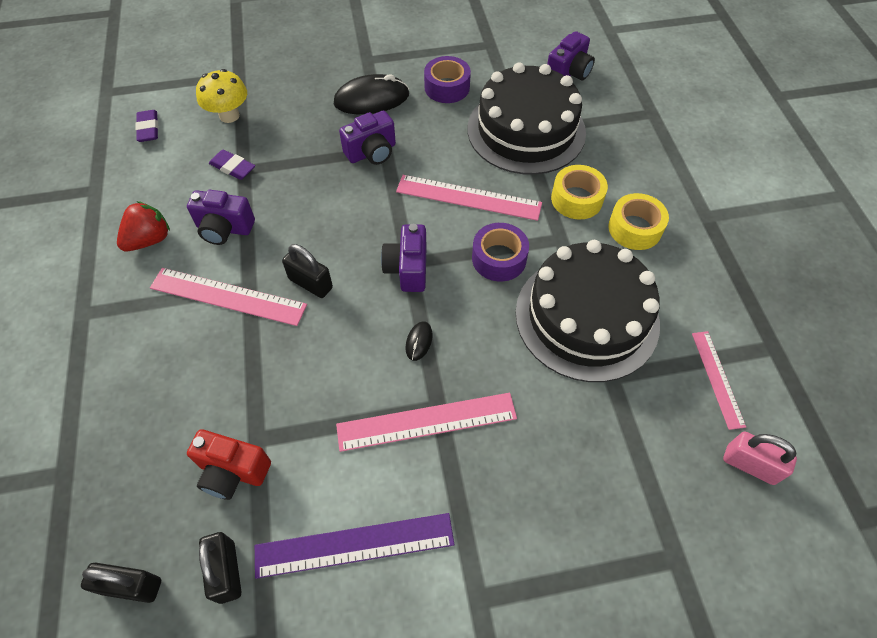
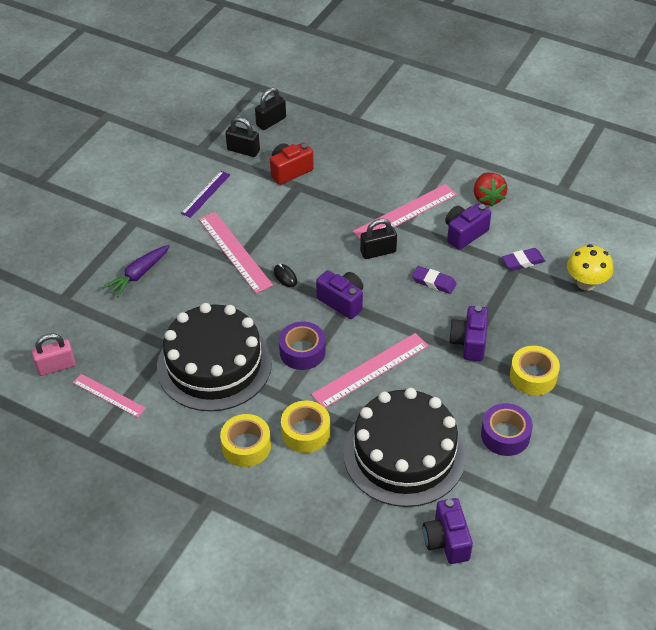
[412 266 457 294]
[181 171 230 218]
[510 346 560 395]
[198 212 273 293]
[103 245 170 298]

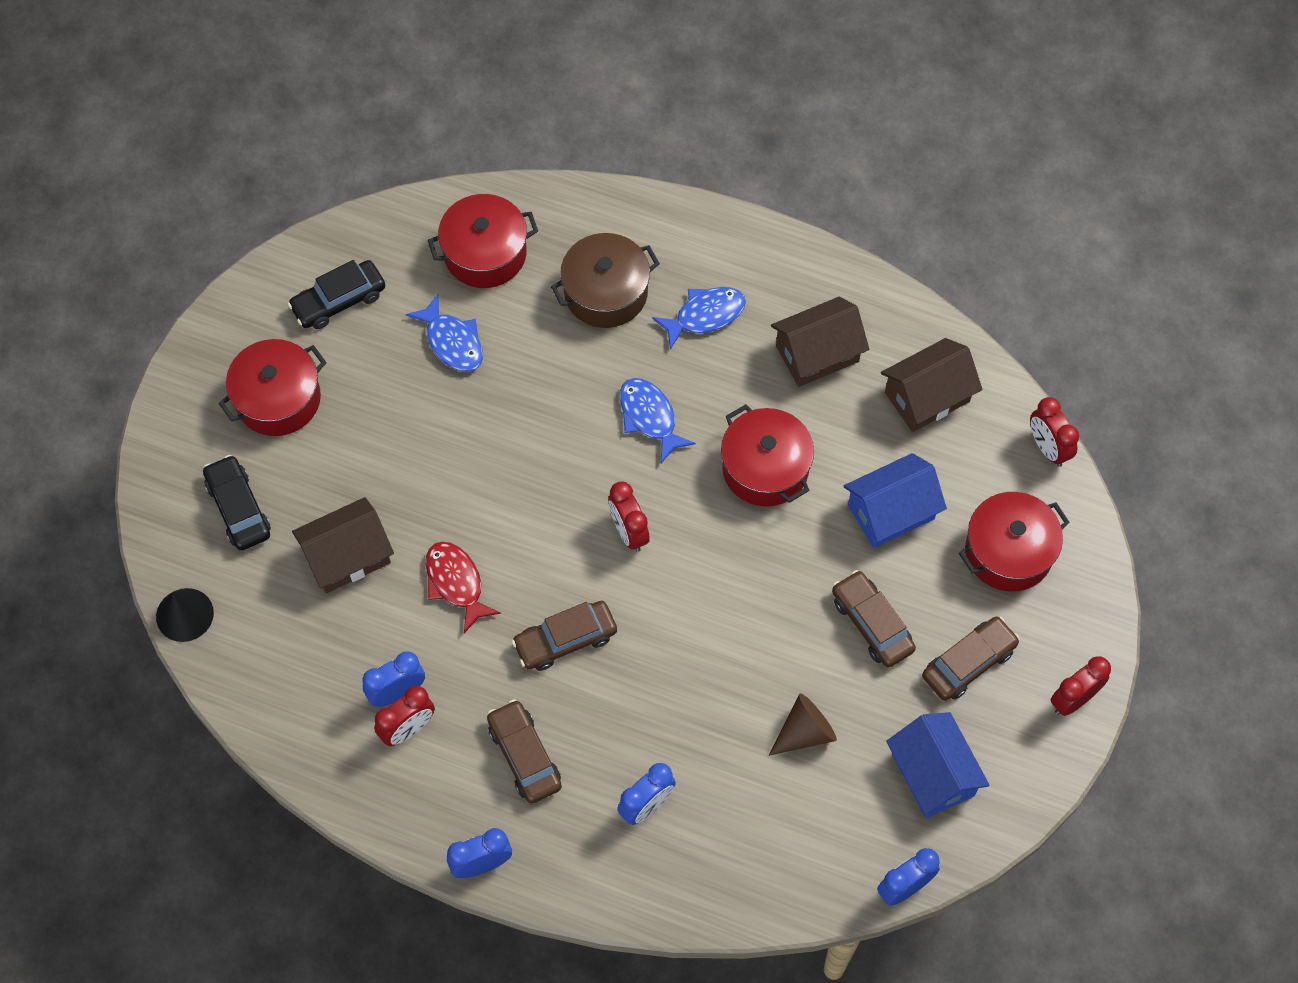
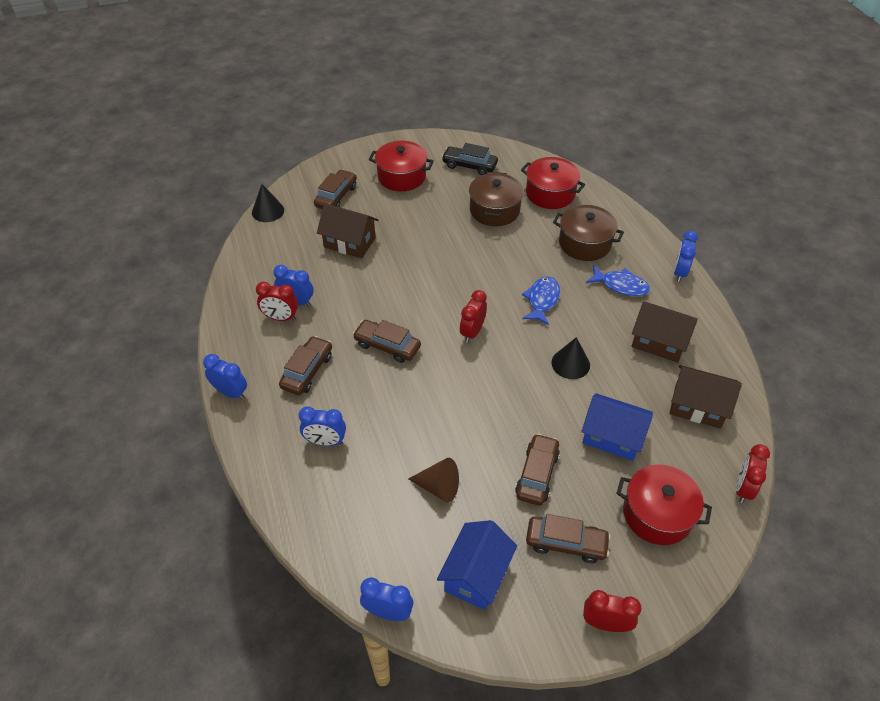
[314 169 357 209]
[469 172 523 226]
[426 541 501 633] (first image)
[552 337 590 379]
[674 231 698 282]

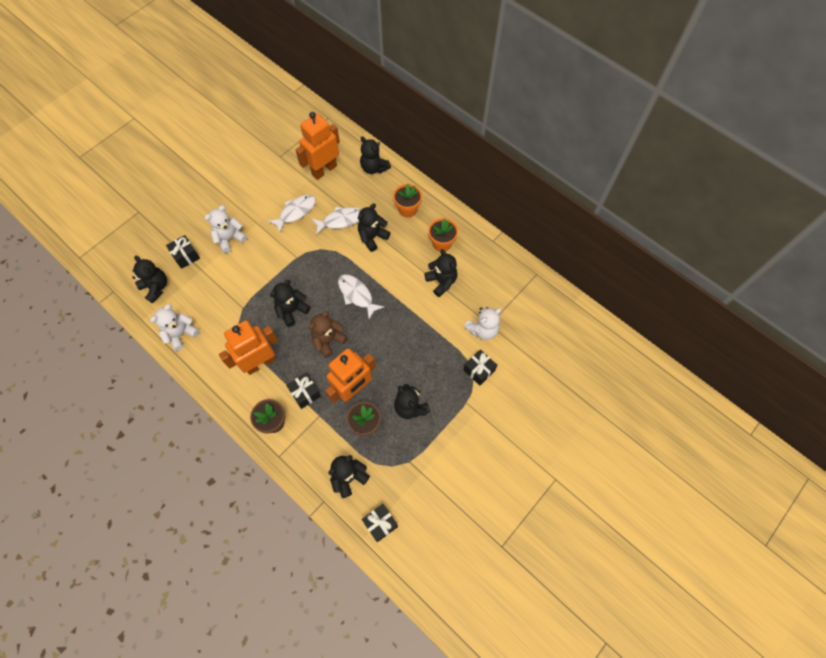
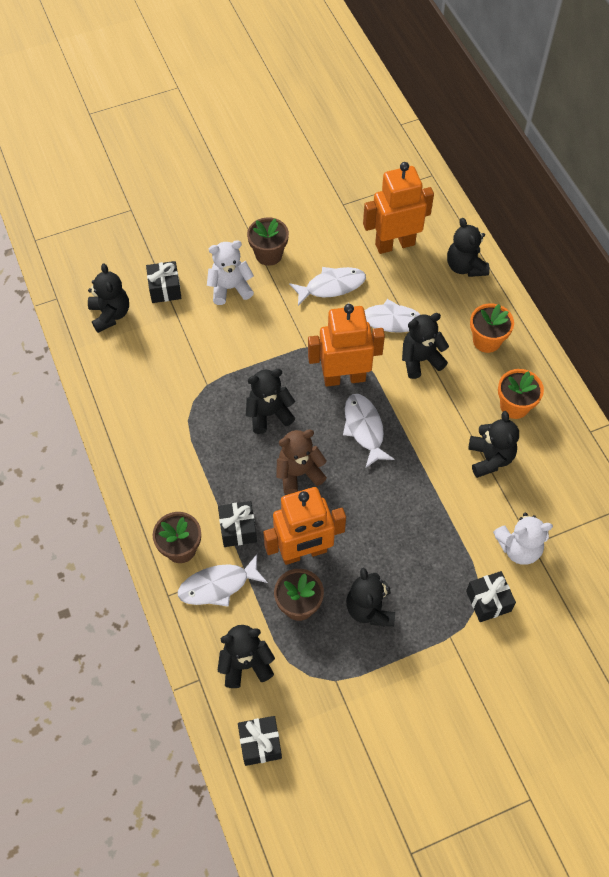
[150 304 199 351] (first image)
[308 304 385 387]
[178 554 268 607]
[247 217 289 266]

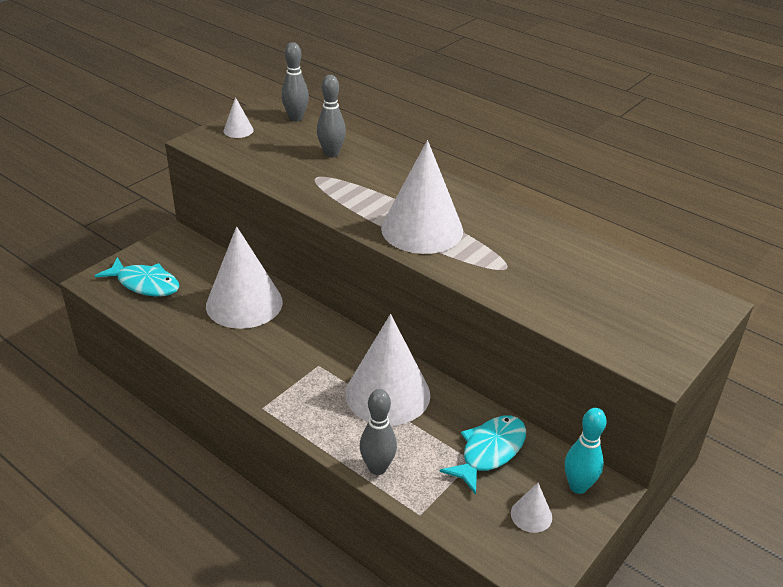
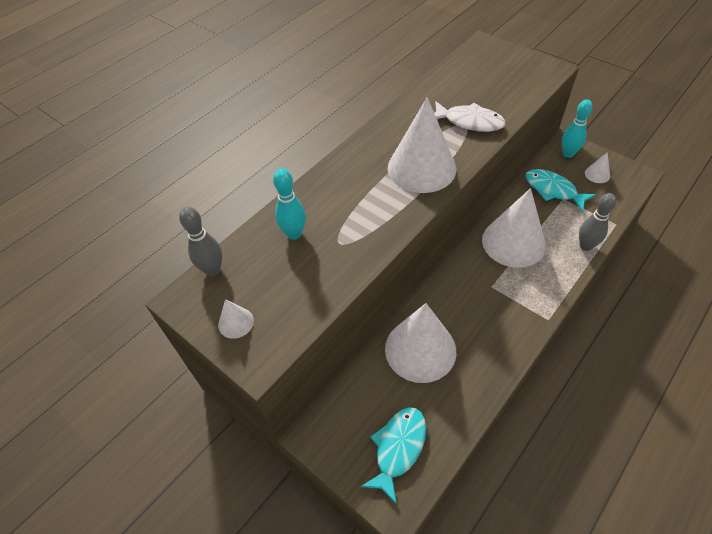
[273 169 306 240]
[434 101 506 132]

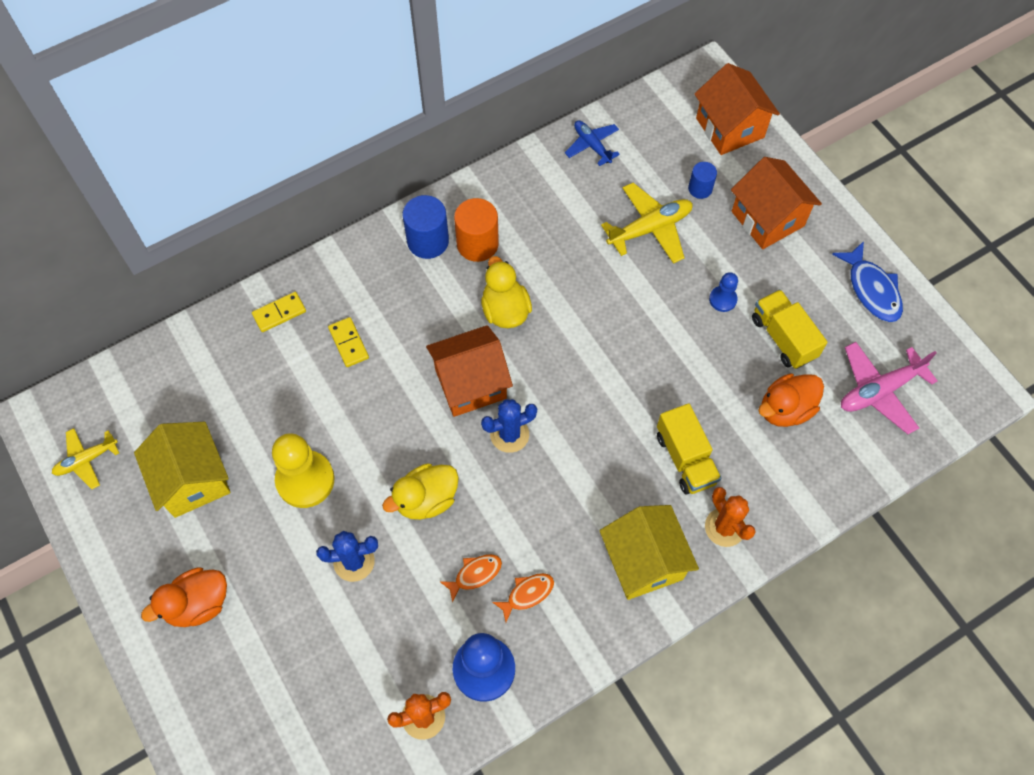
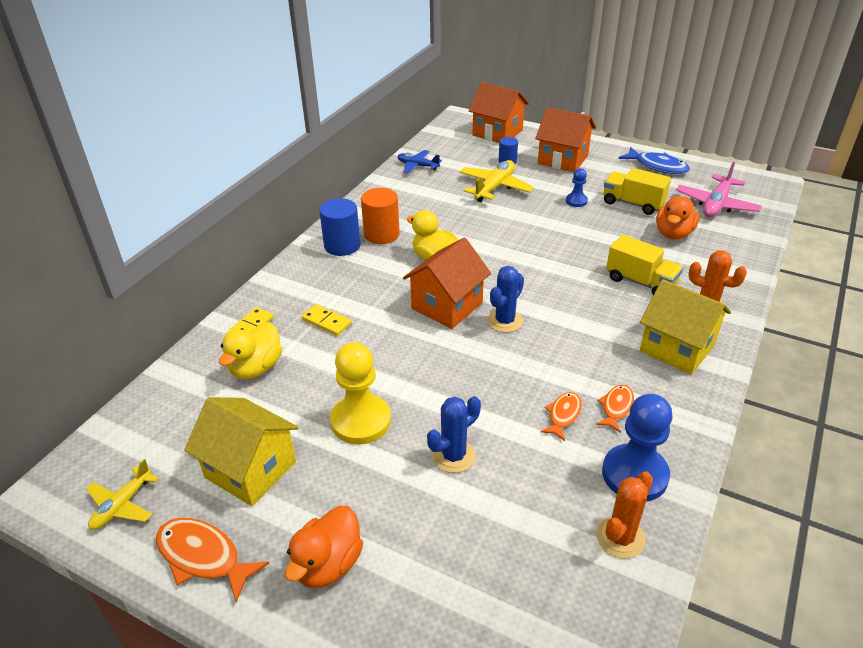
[219 322 282 379]
[156 518 269 603]

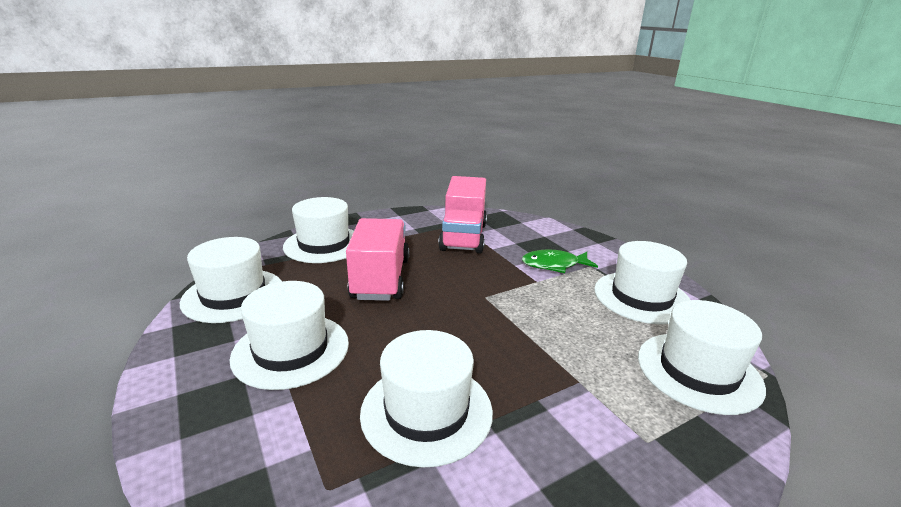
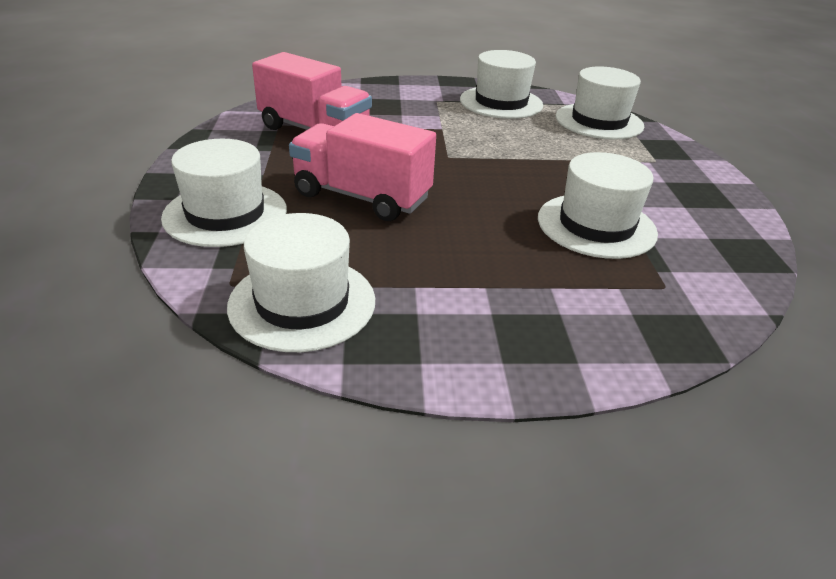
[229 281 349 390] (first image)
[522 250 598 273] (first image)

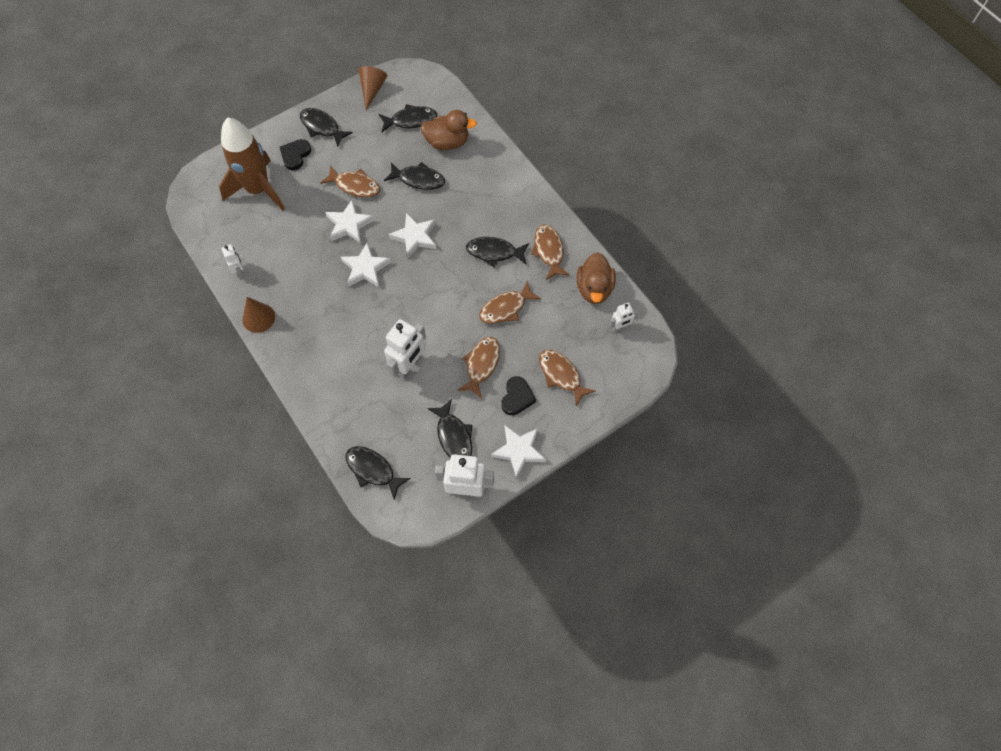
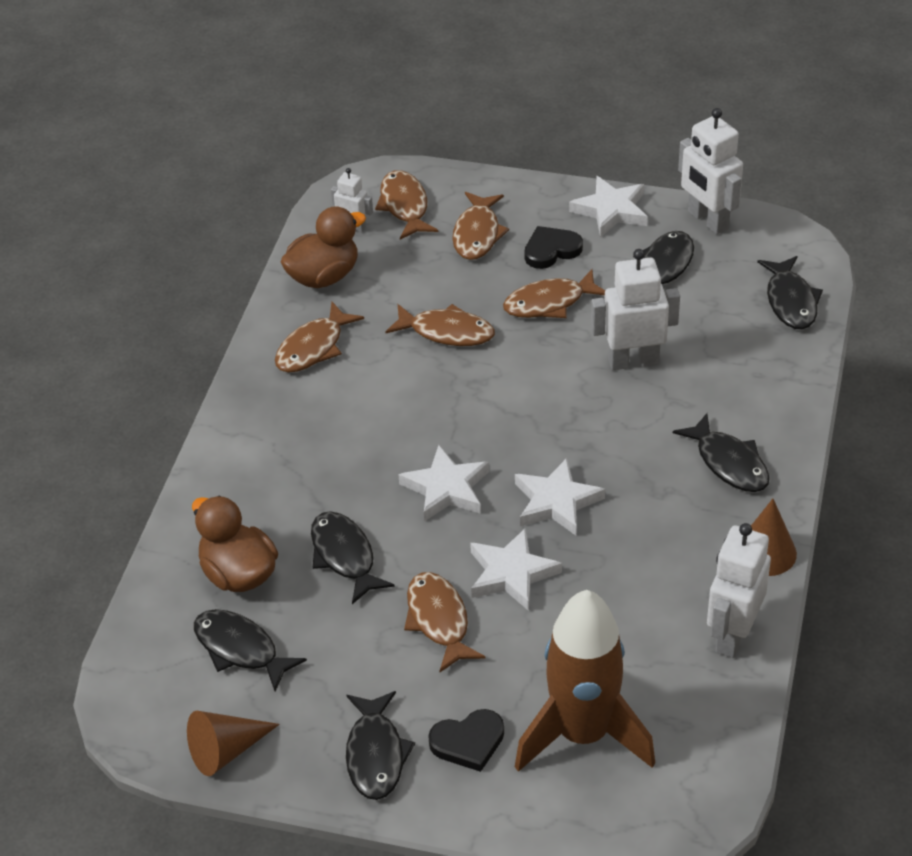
[707 523 771 658]
[673 413 770 492]
[375 170 438 239]

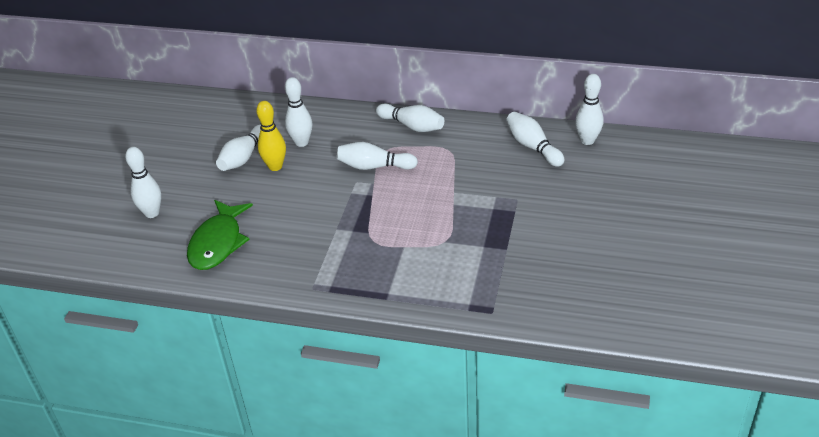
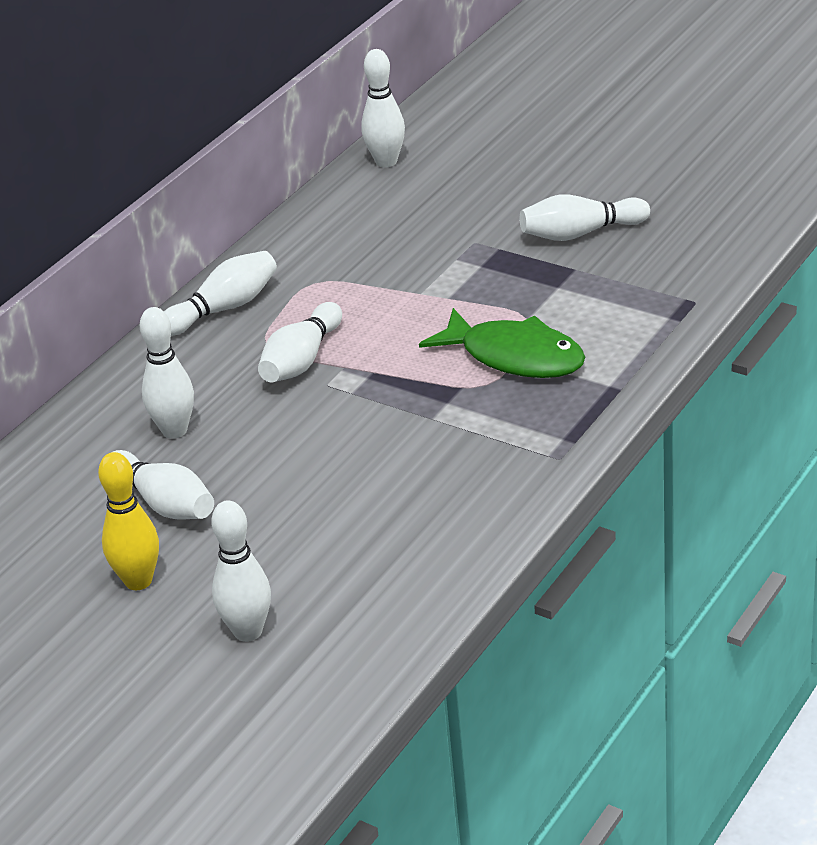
[419 308 585 378]
[98 452 159 590]
[520 194 650 241]

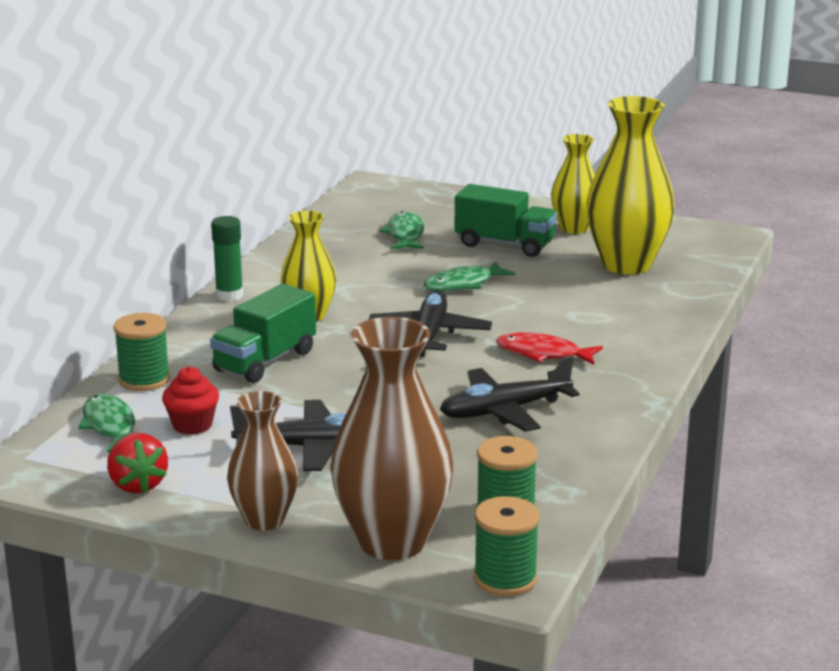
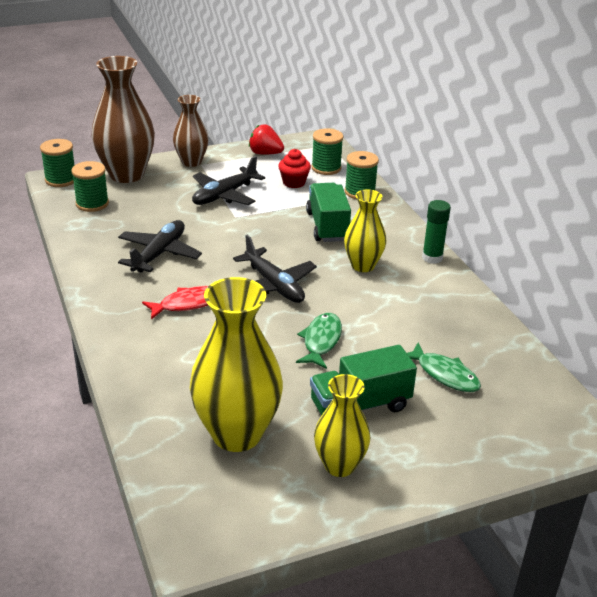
[311 128 343 175]

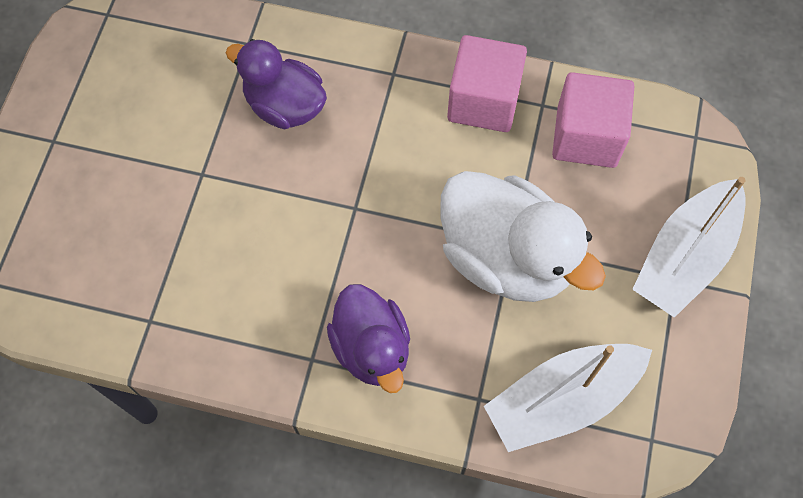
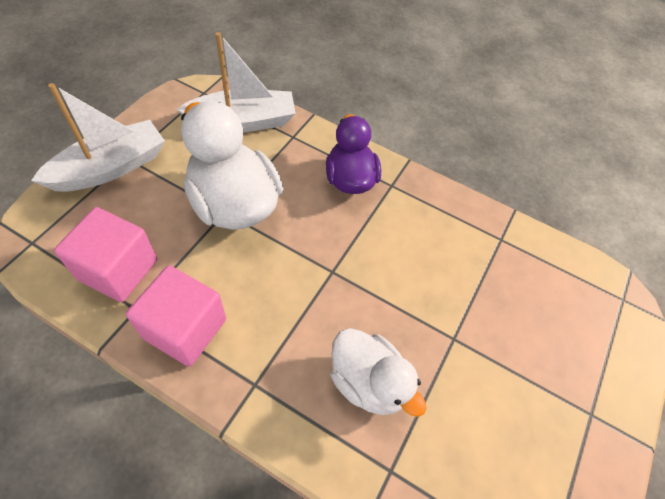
[330 328 427 417]

